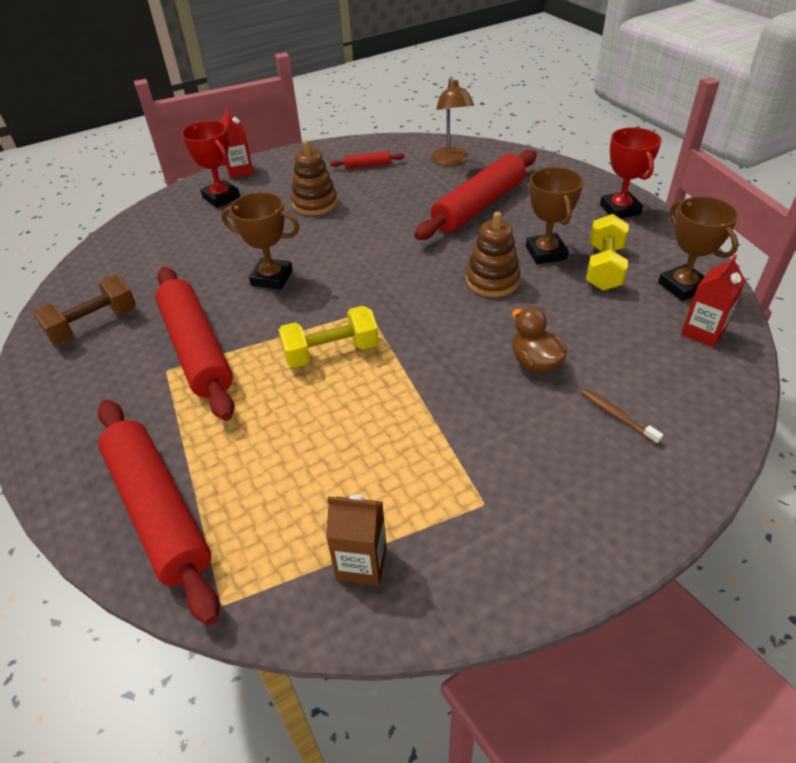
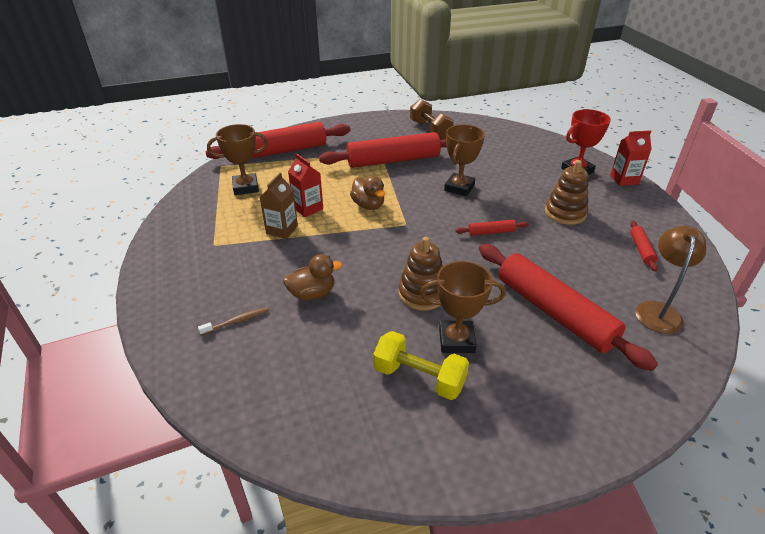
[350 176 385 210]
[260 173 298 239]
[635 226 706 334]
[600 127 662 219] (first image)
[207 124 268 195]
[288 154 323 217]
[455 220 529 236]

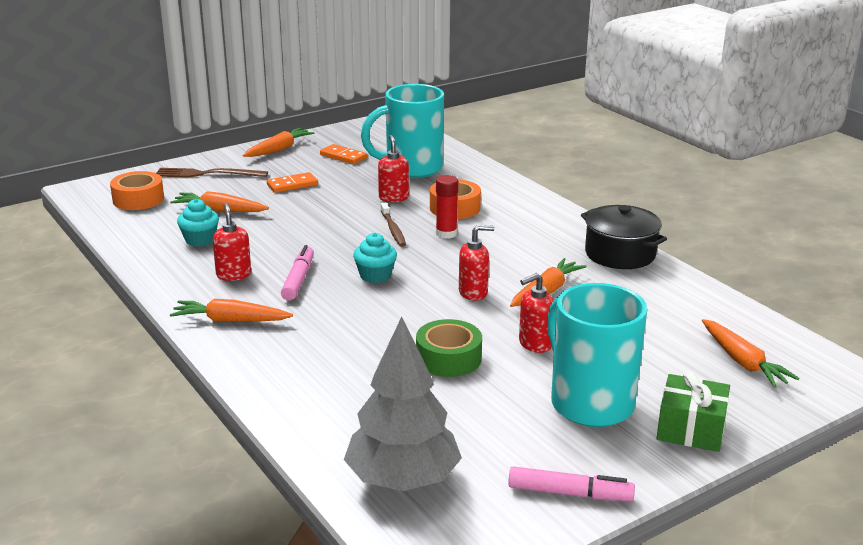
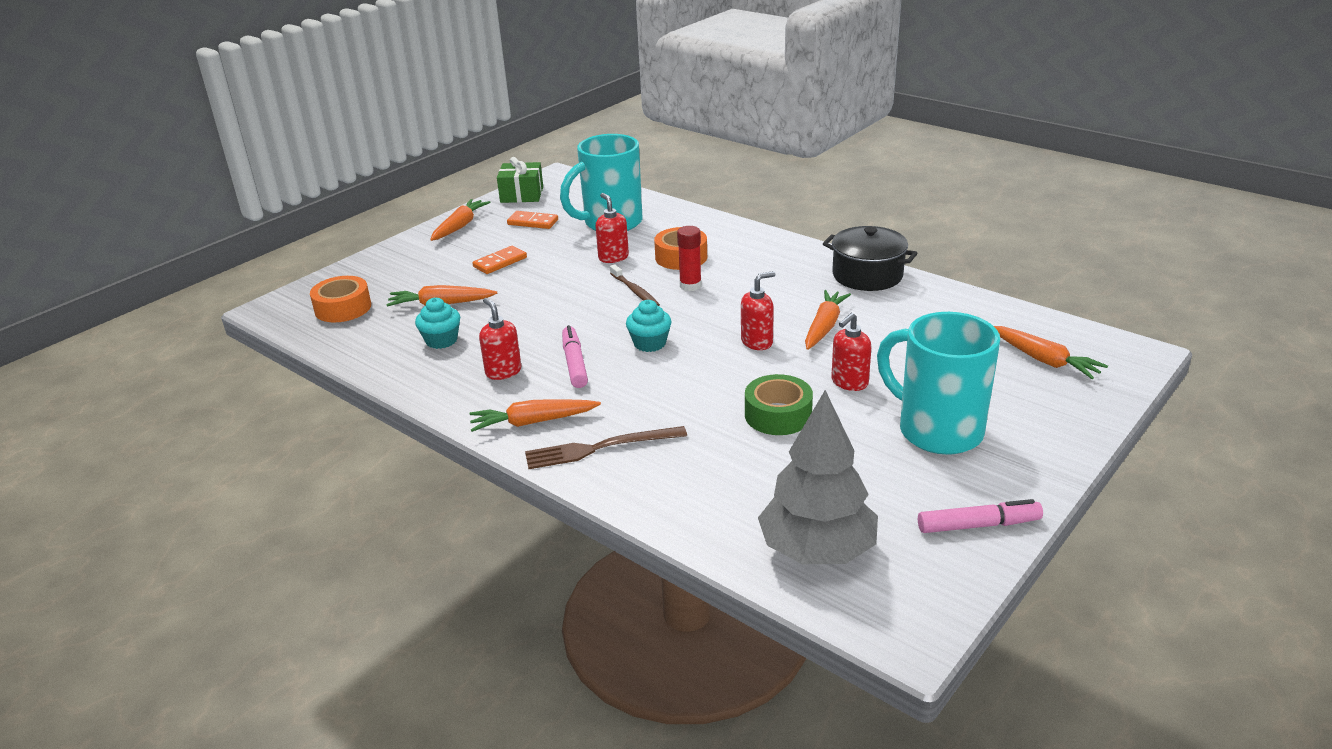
[525 426 687 469]
[497 157 543 203]

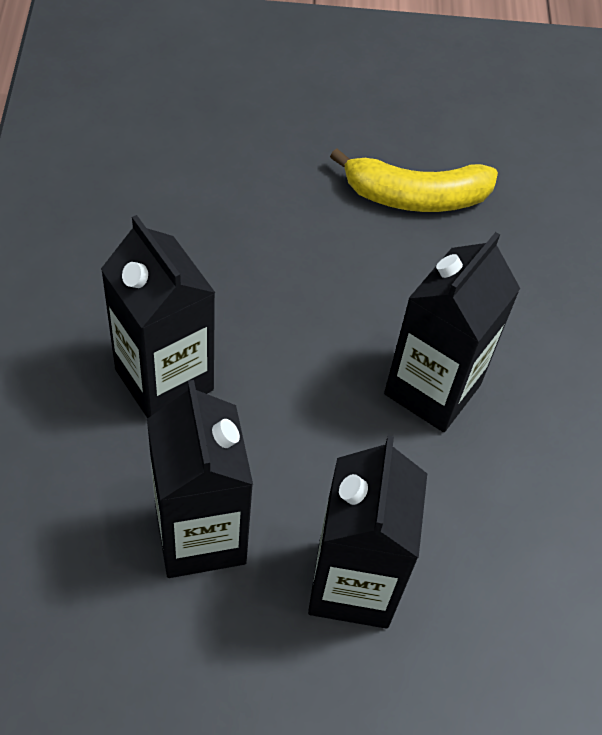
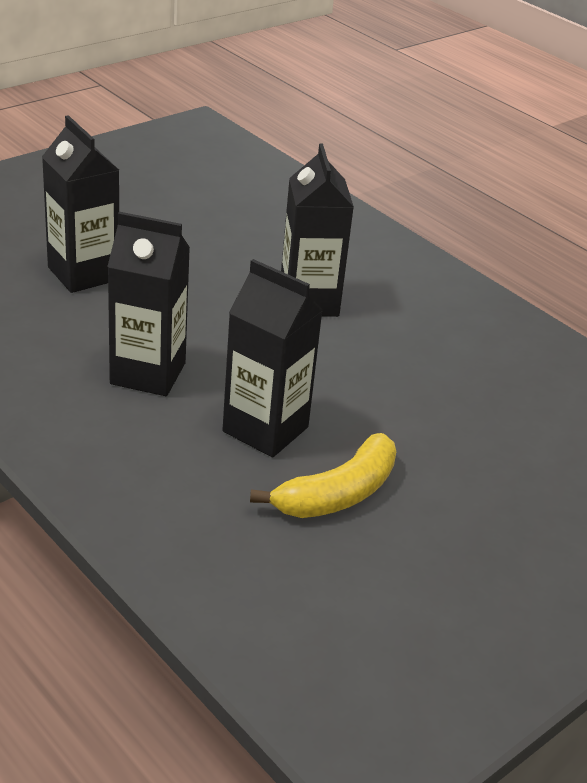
[42 115 119 293]
[250 433 396 518]

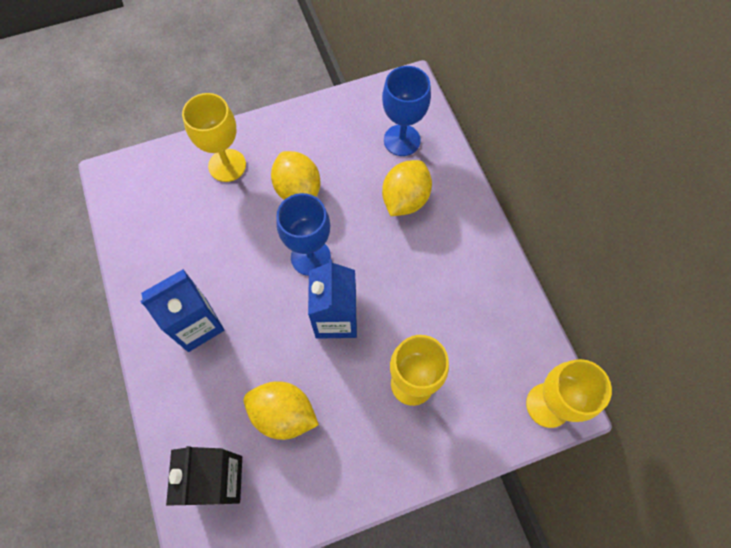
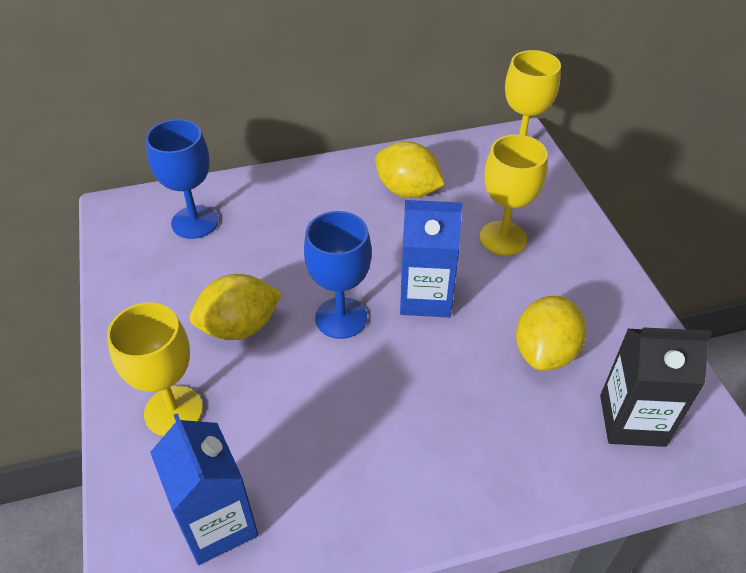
[150 413 258 565]
[375 141 445 198]

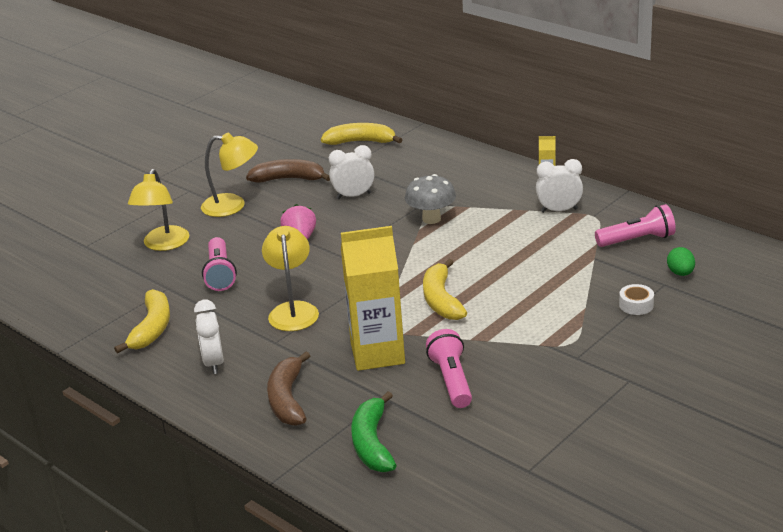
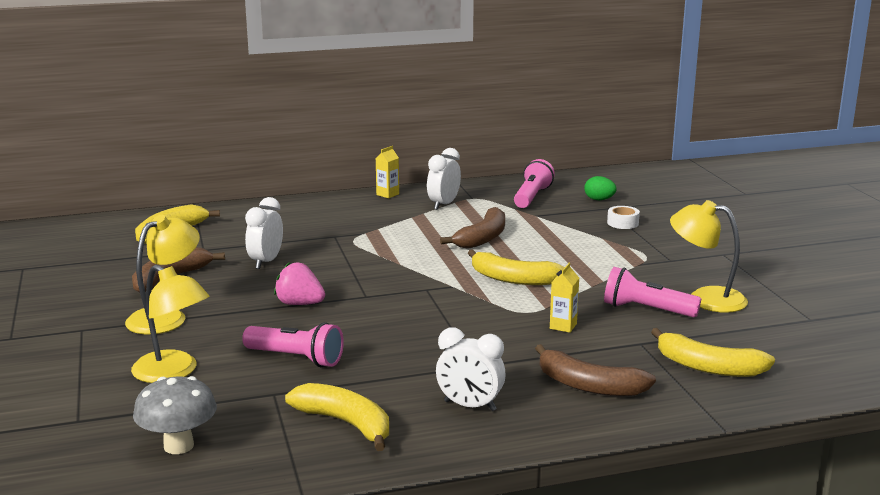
[670 200 748 313]
[550 263 579 333]
[651 328 775 377]
[133 376 217 454]
[440 207 505 249]

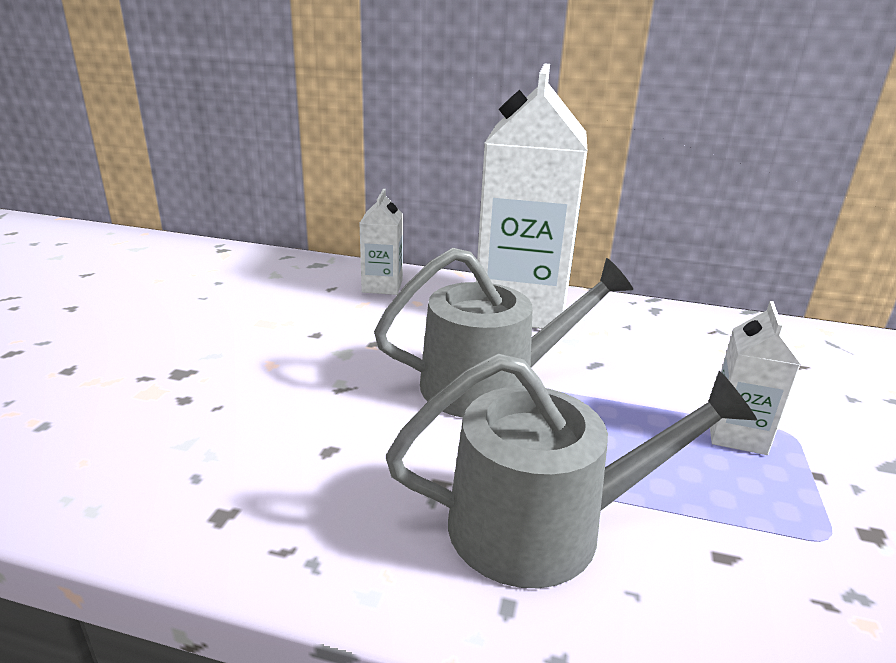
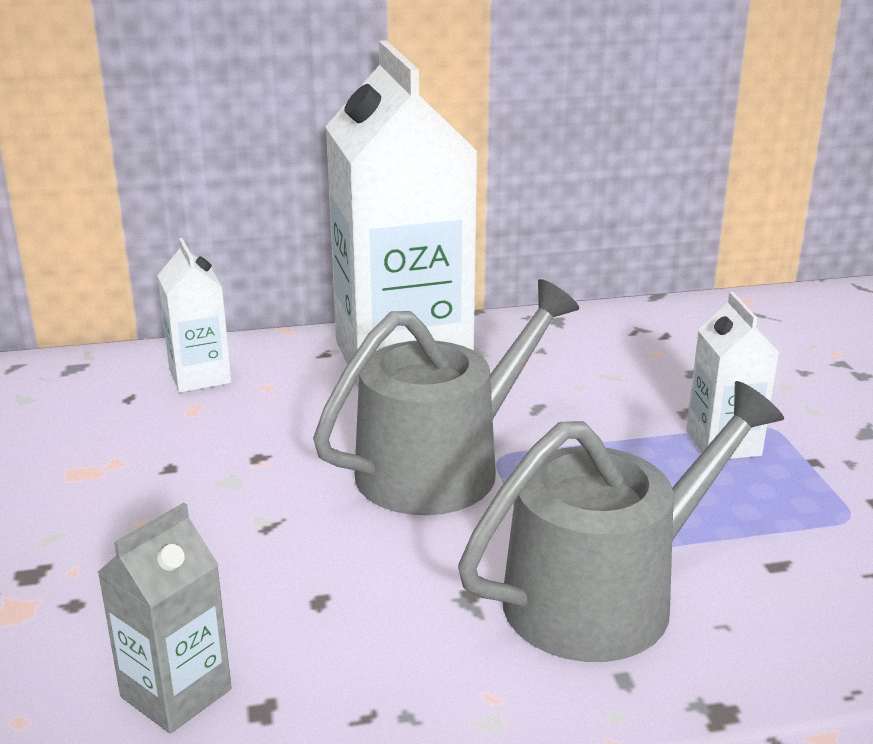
[98 503 232 734]

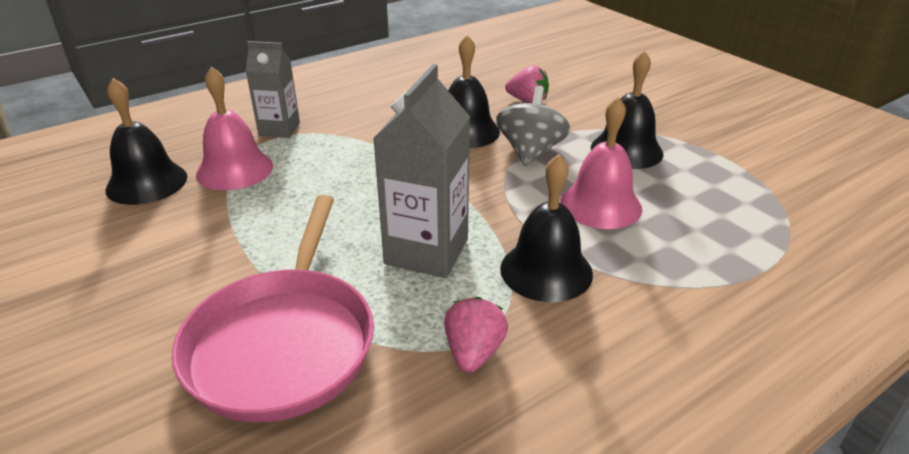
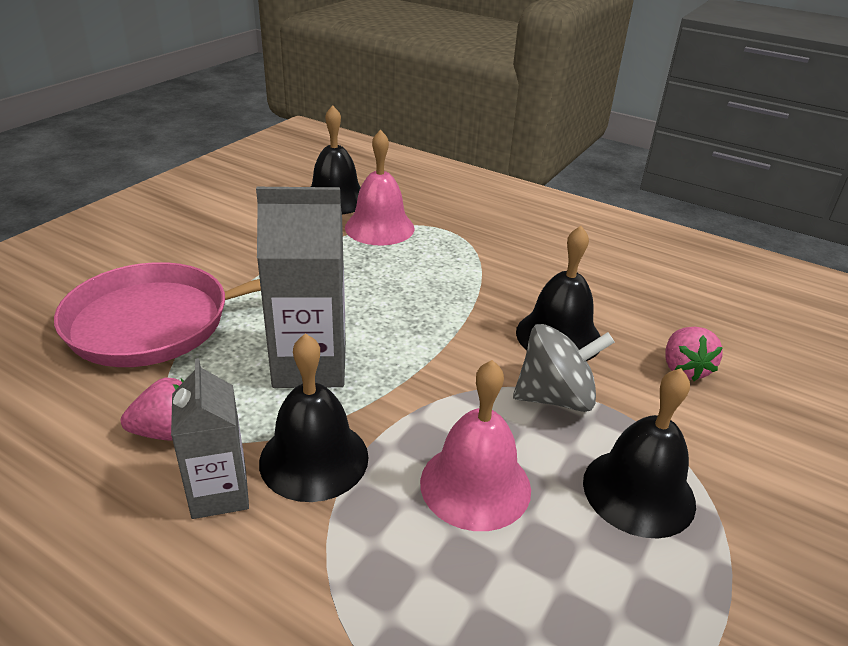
[171 358 249 519]

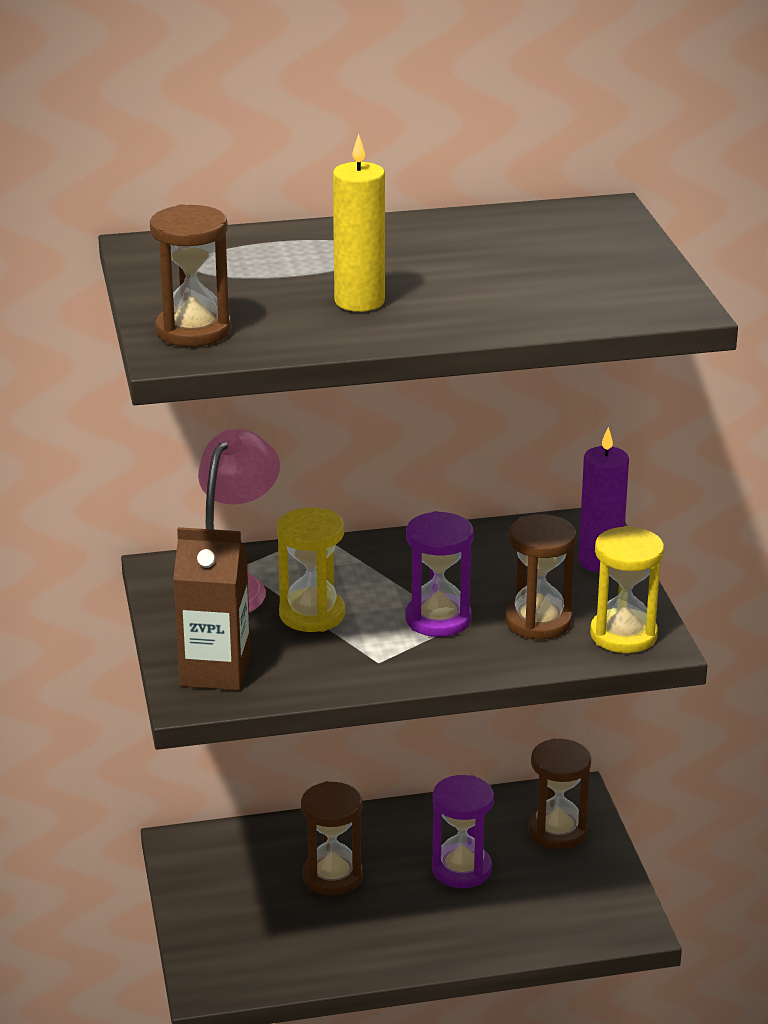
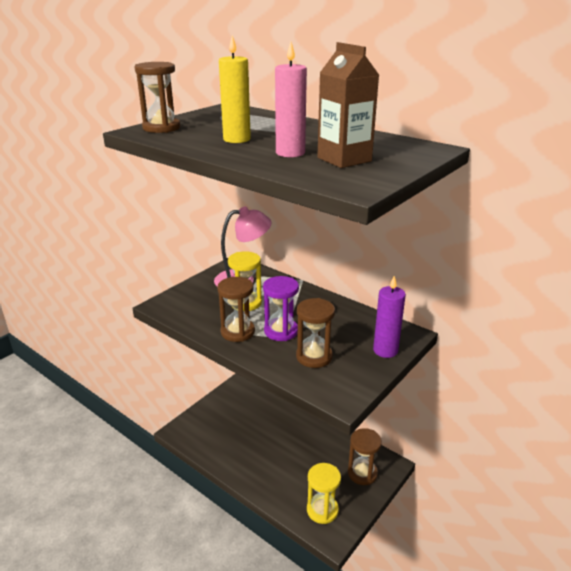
[317 42 379 168]
[217 277 255 342]
[432 775 494 888] (first image)
[307 463 341 524]
[275 42 307 157]

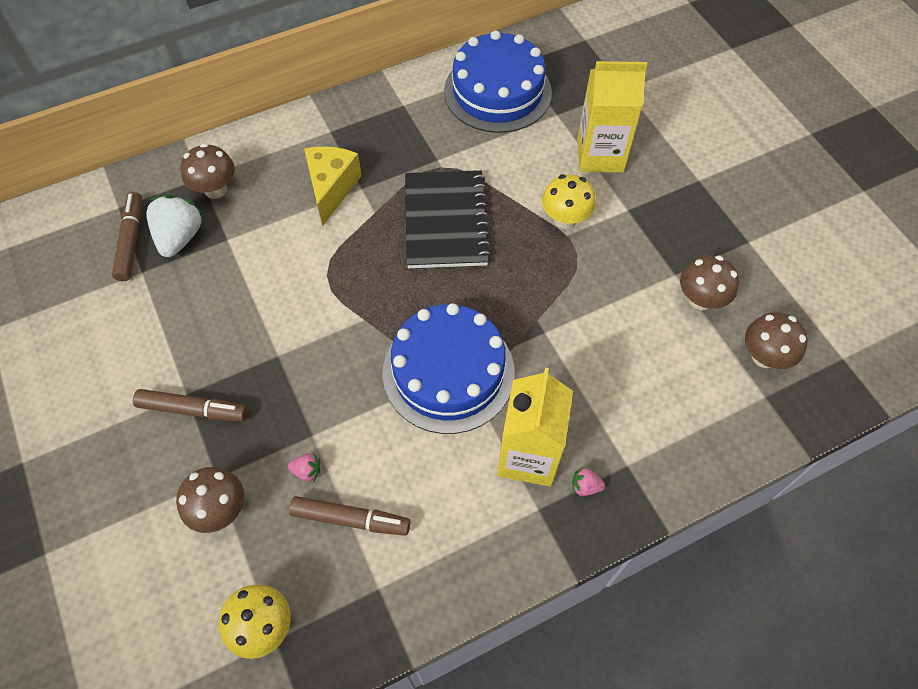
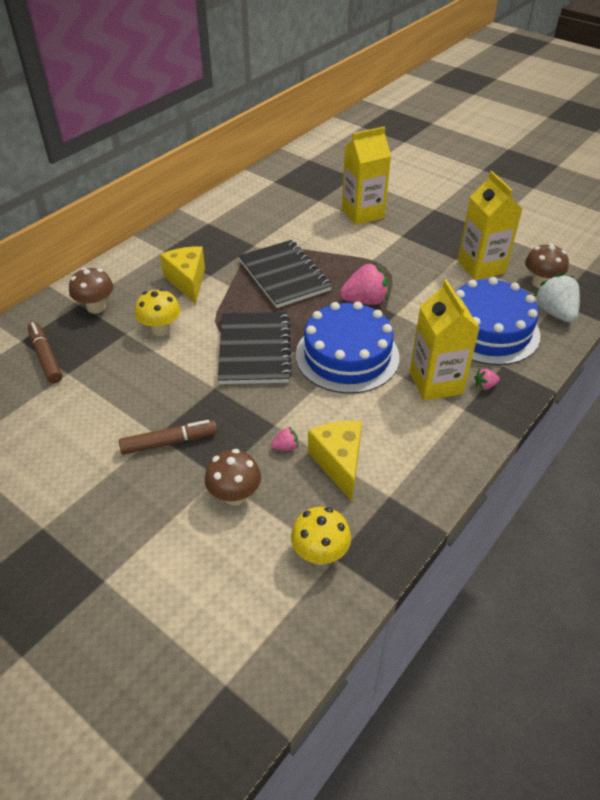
[534 273 580 322]
[308 421 362 501]
[455 277 541 365]
[135 288 180 336]
[458 171 522 280]
[218 312 292 384]
[340 262 389 305]

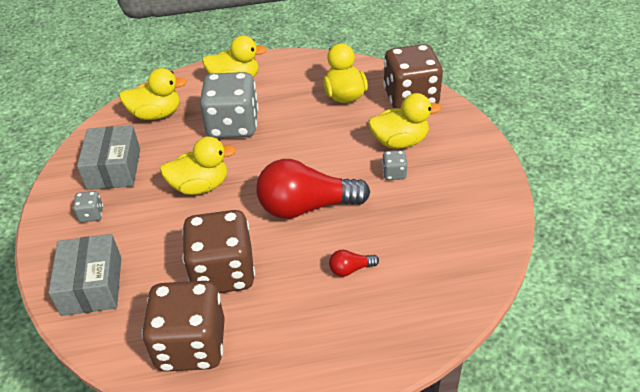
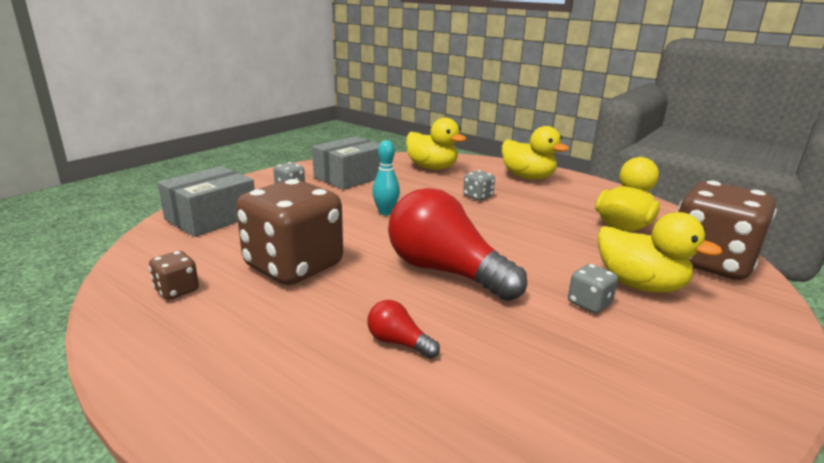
[149 251 199 300]
[372 140 400 215]
[463 170 495 201]

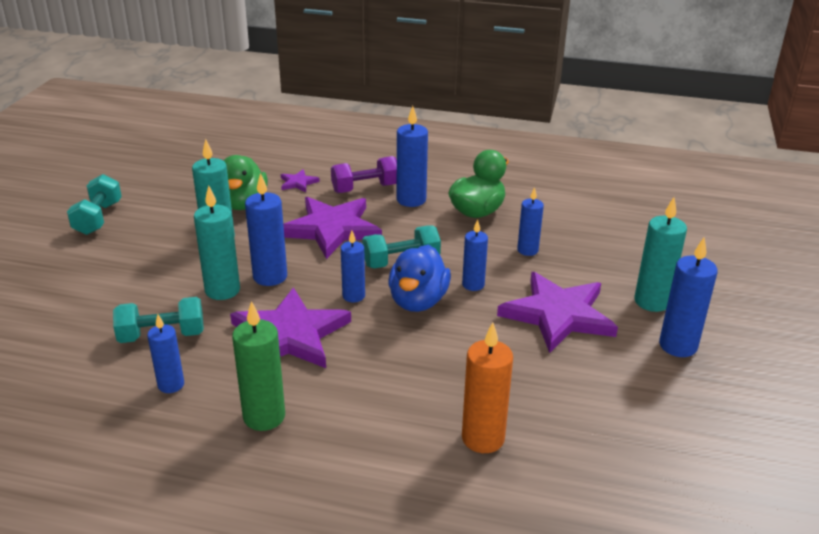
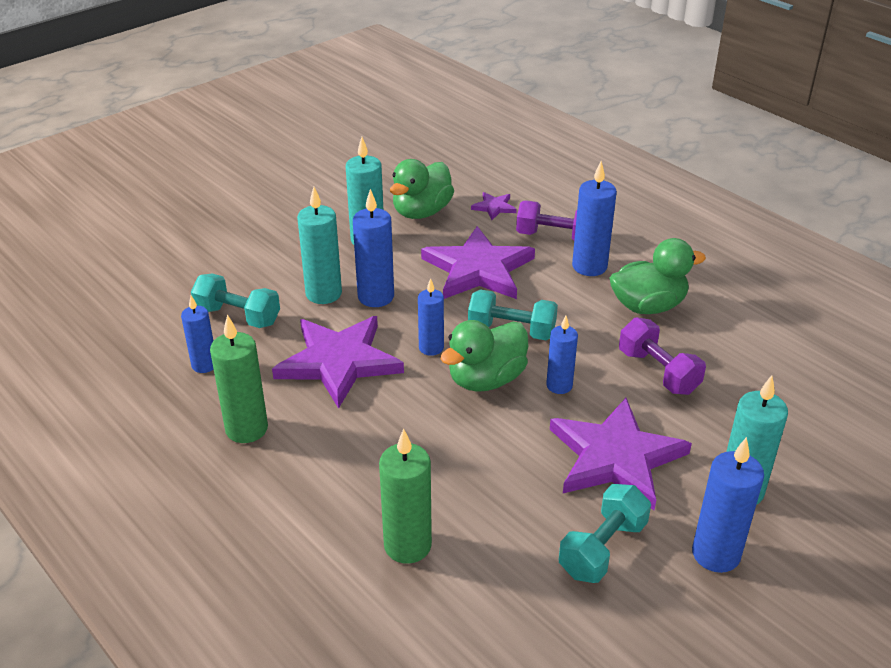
[559 484 651 583]
[440 320 528 392]
[379 429 432 564]
[619 317 706 395]

